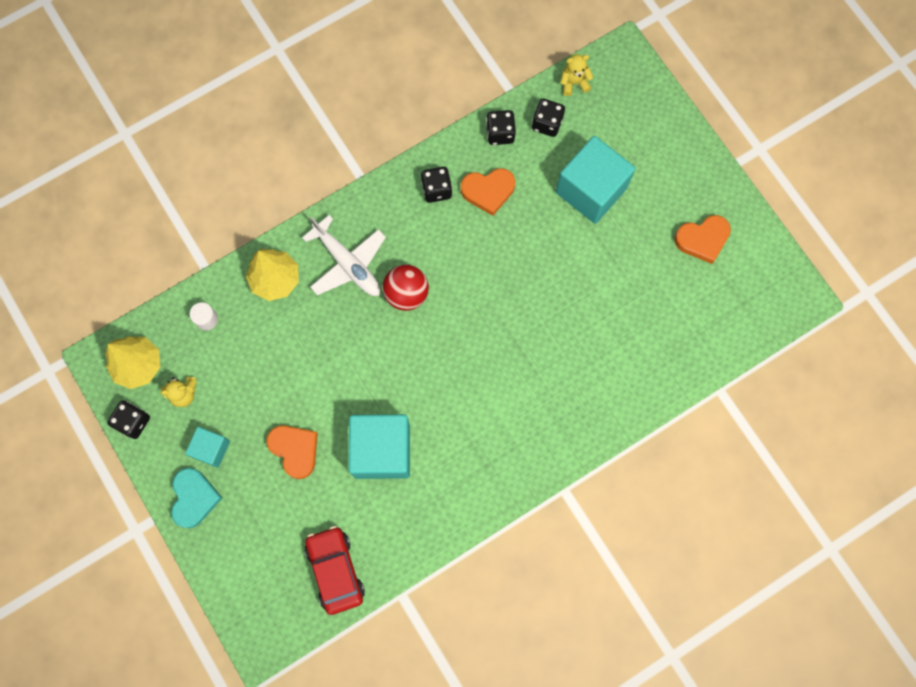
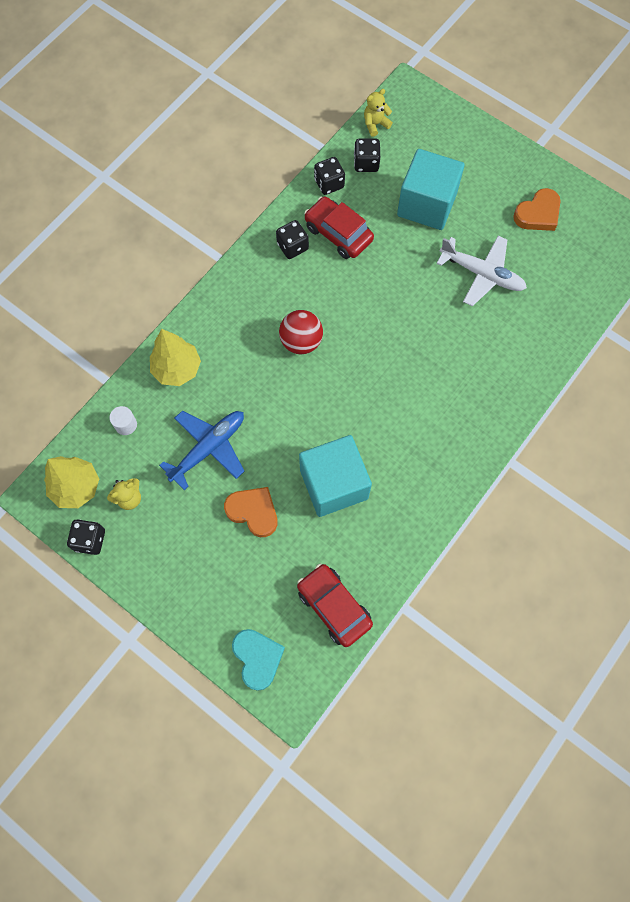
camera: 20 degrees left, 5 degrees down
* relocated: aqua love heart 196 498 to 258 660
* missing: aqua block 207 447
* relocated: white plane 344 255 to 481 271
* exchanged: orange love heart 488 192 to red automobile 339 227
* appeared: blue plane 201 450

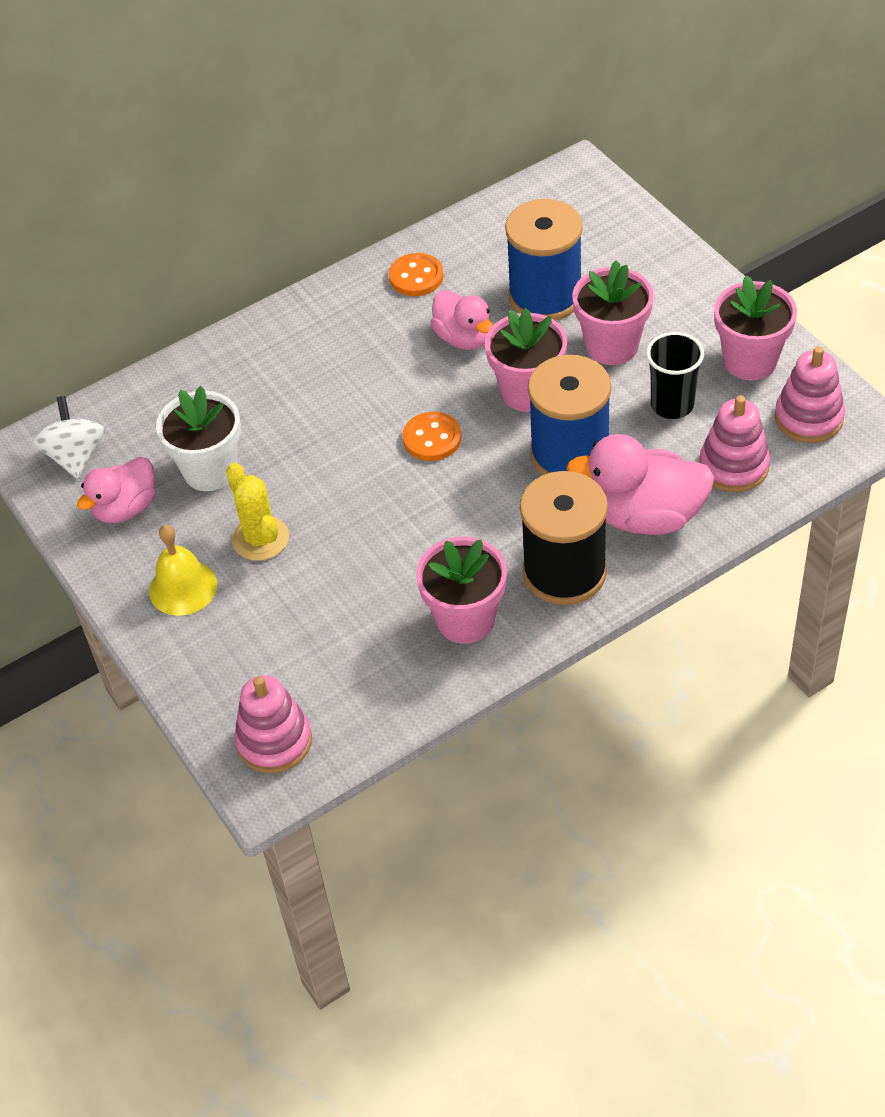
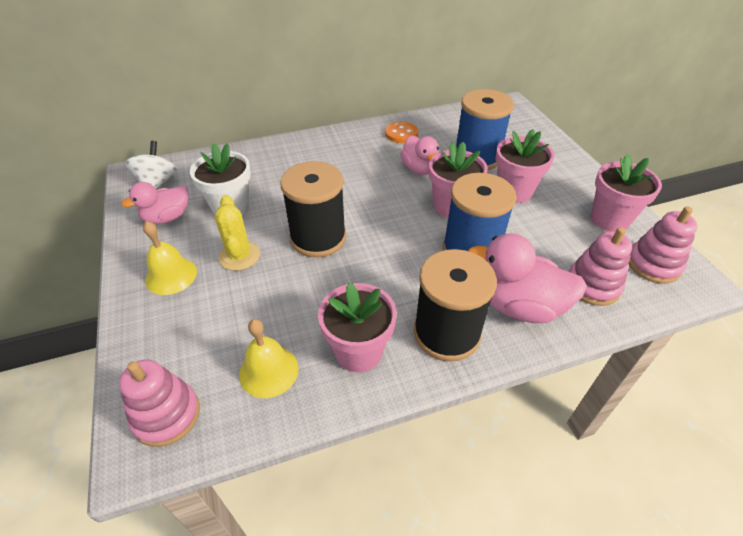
camera: 10 degrees right, 5 degrees down
* missing: orange button 432 436
* missing: jet-black cup 675 375
* appeared: golden school bell 269 358
* appeared: jet-black bobbin 313 209

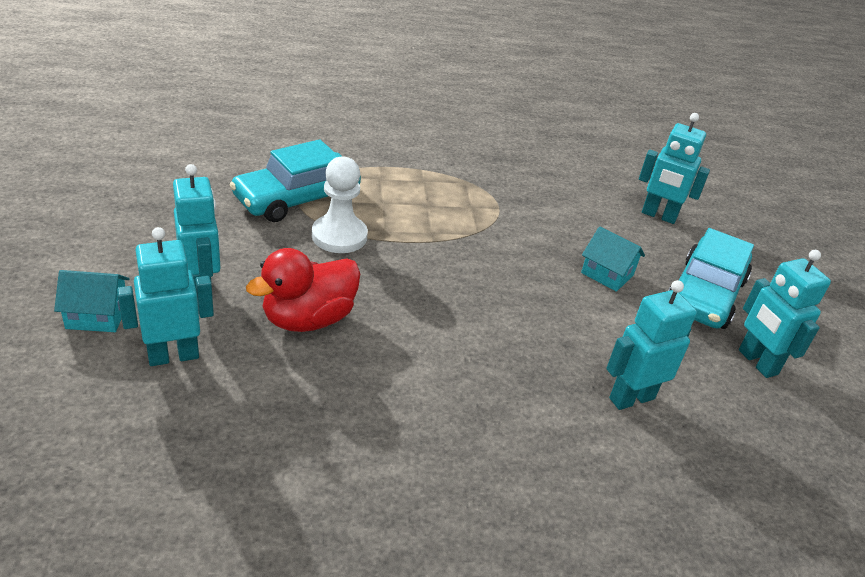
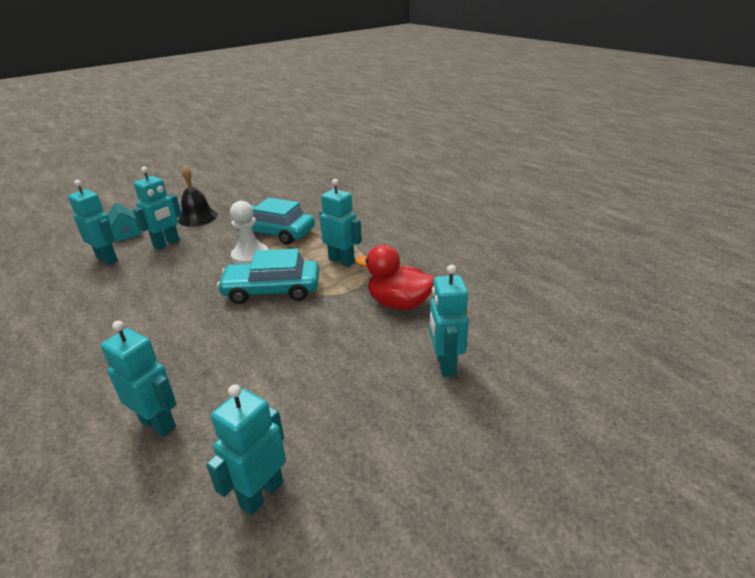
camera: 65 degrees right, 5 degrees down
* relocated: red rubber duck 303 290 to 395 277
* missing: aqua toy house 613 259
* relocated: aqua automobile 711 278 to 268 276
* appeared: jet-black school bell 198 196
* appeared: aqua toy robot 340 223

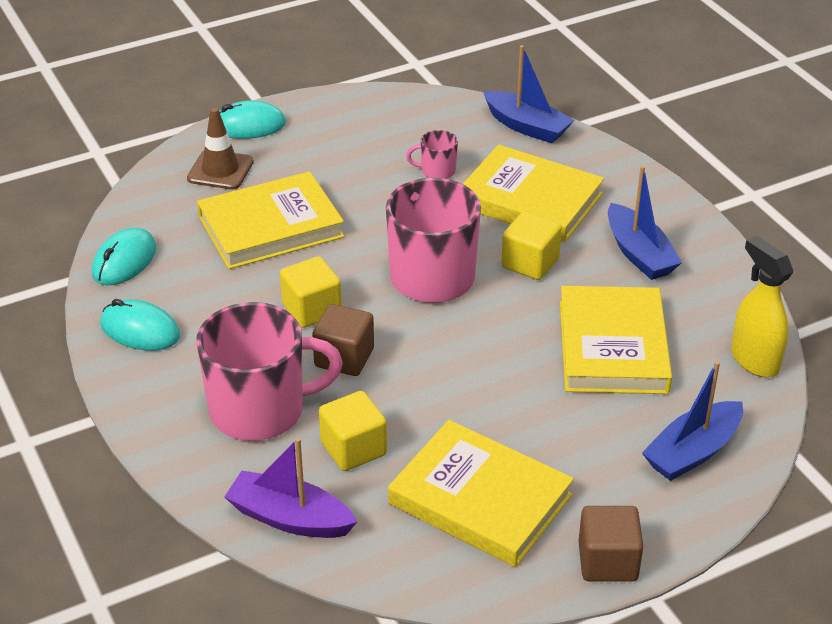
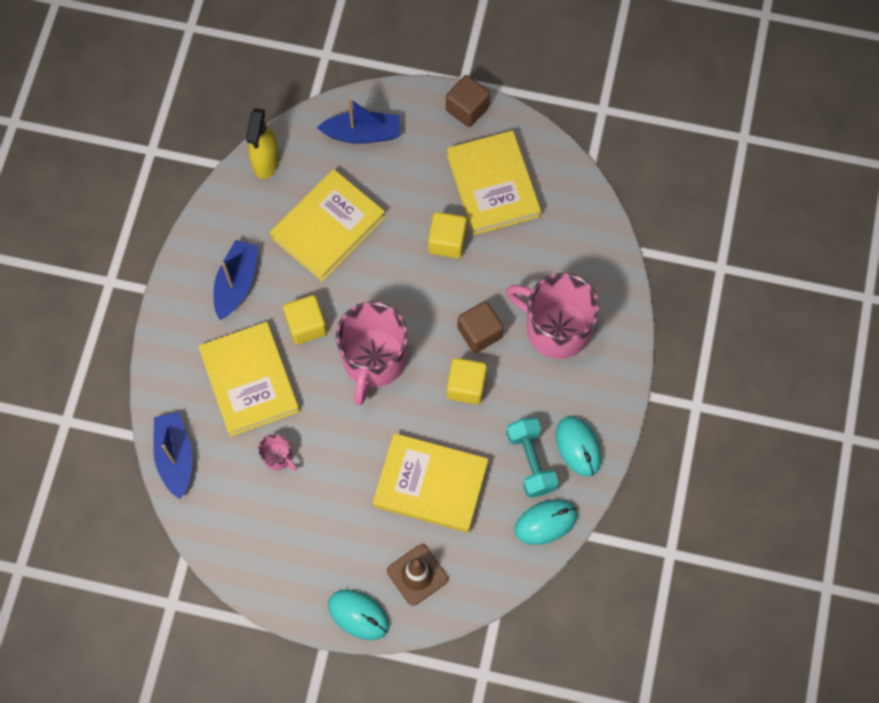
camera: 140 degrees left, 30 degrees up
* missing: purple toy boat 290 488
* relocated: golden block 353 431 to 447 235
* appeared: aqua hand weight 532 457

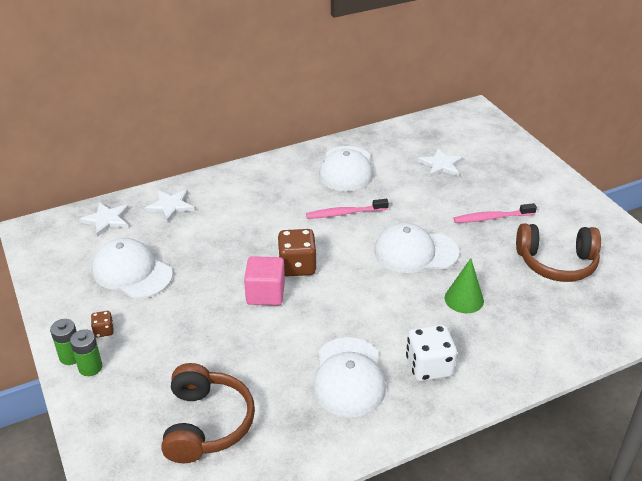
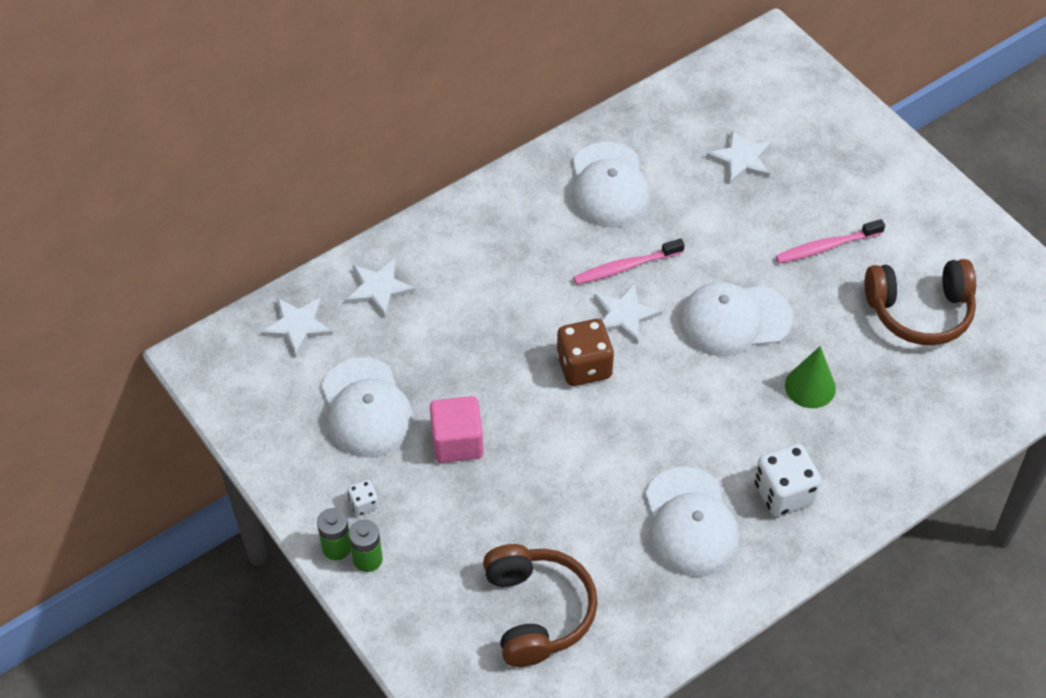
camera: 10 degrees left, 15 degrees up
* colour: dark brown dice 102 324 to white dice 363 498
* spun: white baseball cap 132 268 = 368 407 135 degrees counterclockwise
* relocated: rose-pink block 264 281 to 456 429
* appeared: white star 628 313

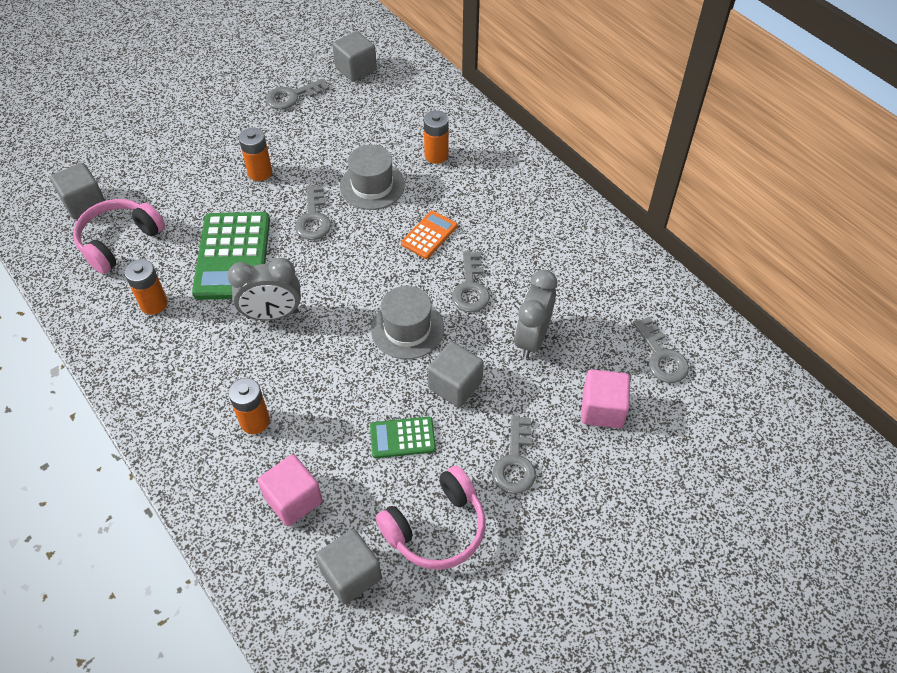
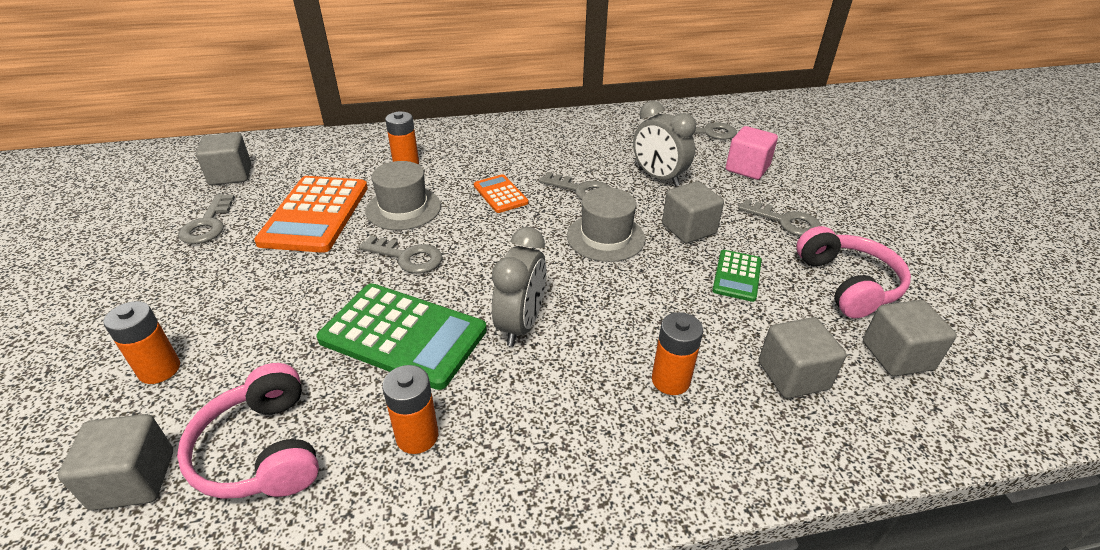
camera: 65 degrees left, 15 degrees down
* relocated: orange power cell 255 154 to 141 342
* colour: rose-pink block 290 490 to gray block 802 358
* appeared: orange calculator 311 214

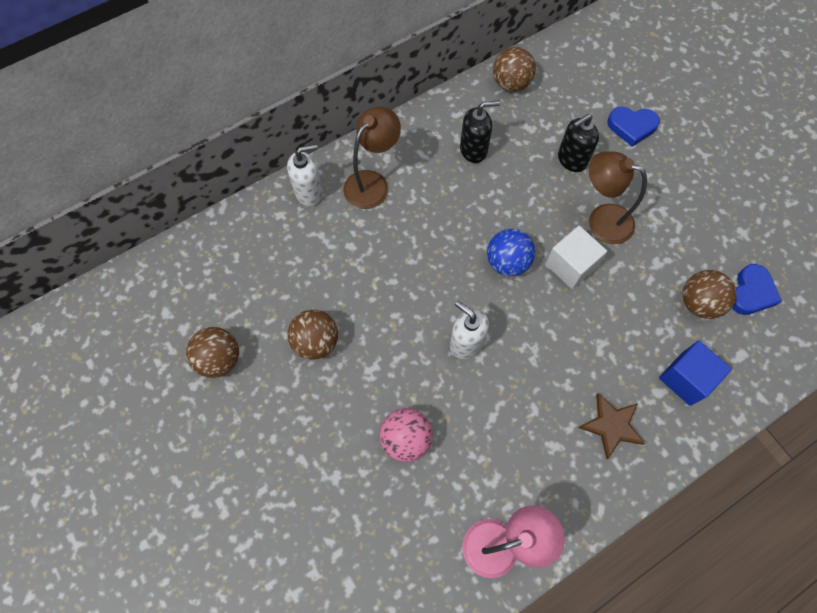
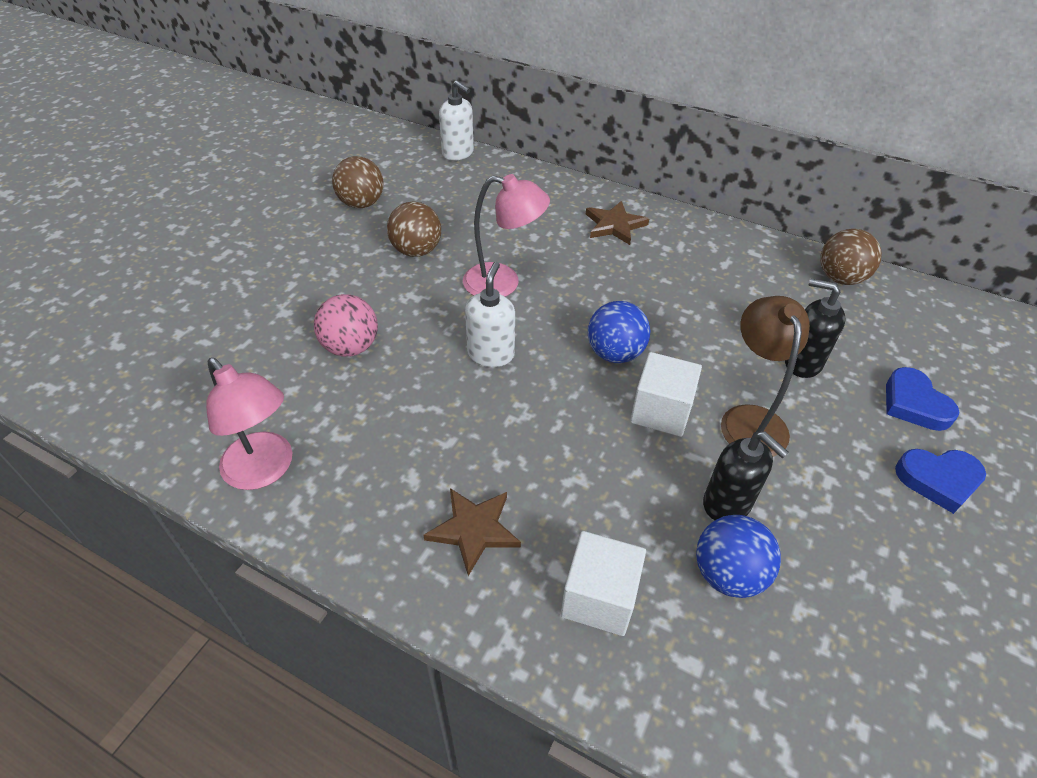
camera: 60 degrees right, 20 degrees down
* relocated: white soap pump 305 175 to 456 120
* exchanged: dark brown reading lamp 372 158 to dark brown star 617 223
* relocated: jet-black soap pump 480 132 to 746 475
* colour: blue block 695 373 to white block 603 583
* colour: dark brown sphere 709 294 to blue sphere 738 556
* relocated: blue love heart 757 289 to 940 481
* appeared: rose-pink reading lamp 506 235

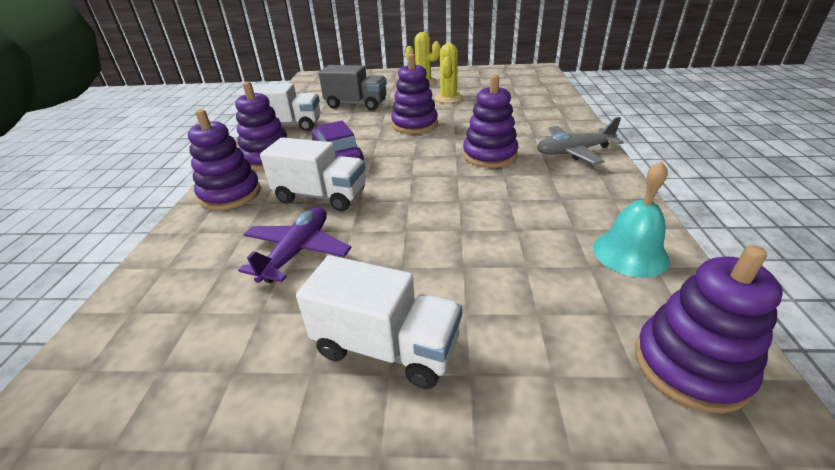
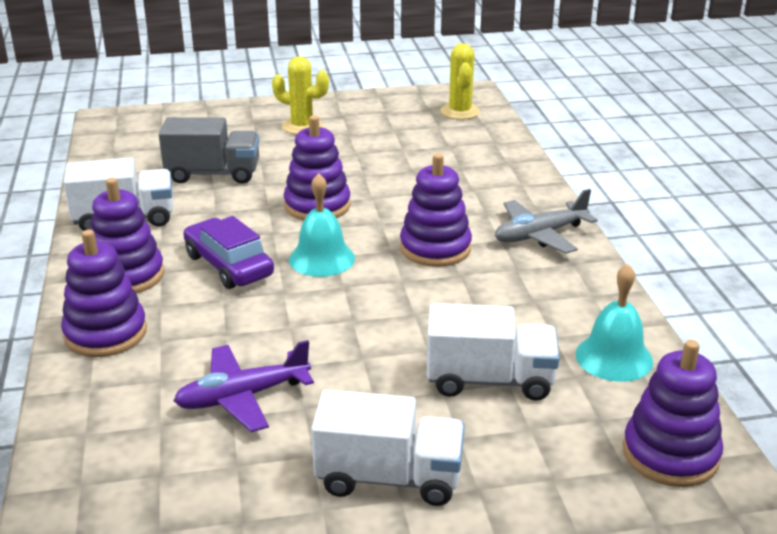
camera: 15 degrees left, 5 degrees down
* spun: purple plane 295 245 = 244 386 120 degrees counterclockwise
* relocated: white lorry 313 174 to 493 352
* relocated: golden saguaro cactus 448 73 to 460 81
* appeared: aqua school bell 322 225

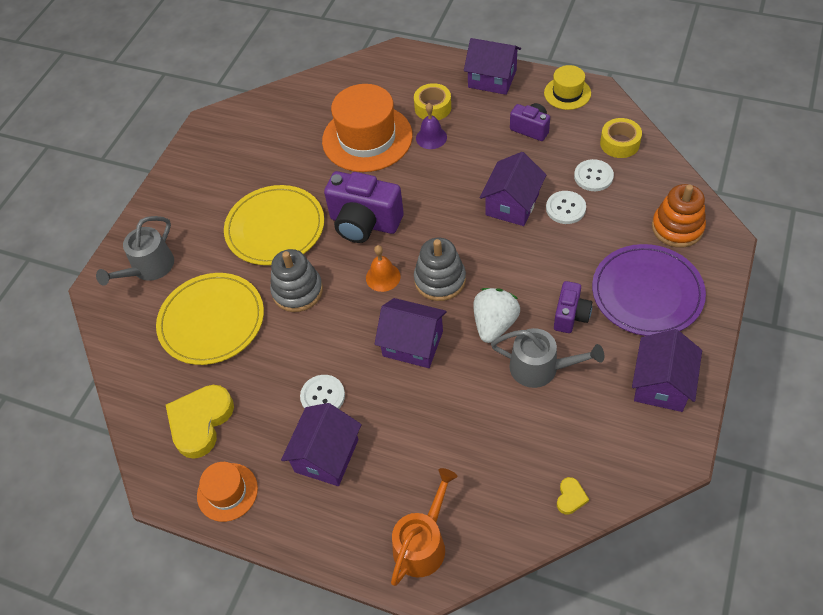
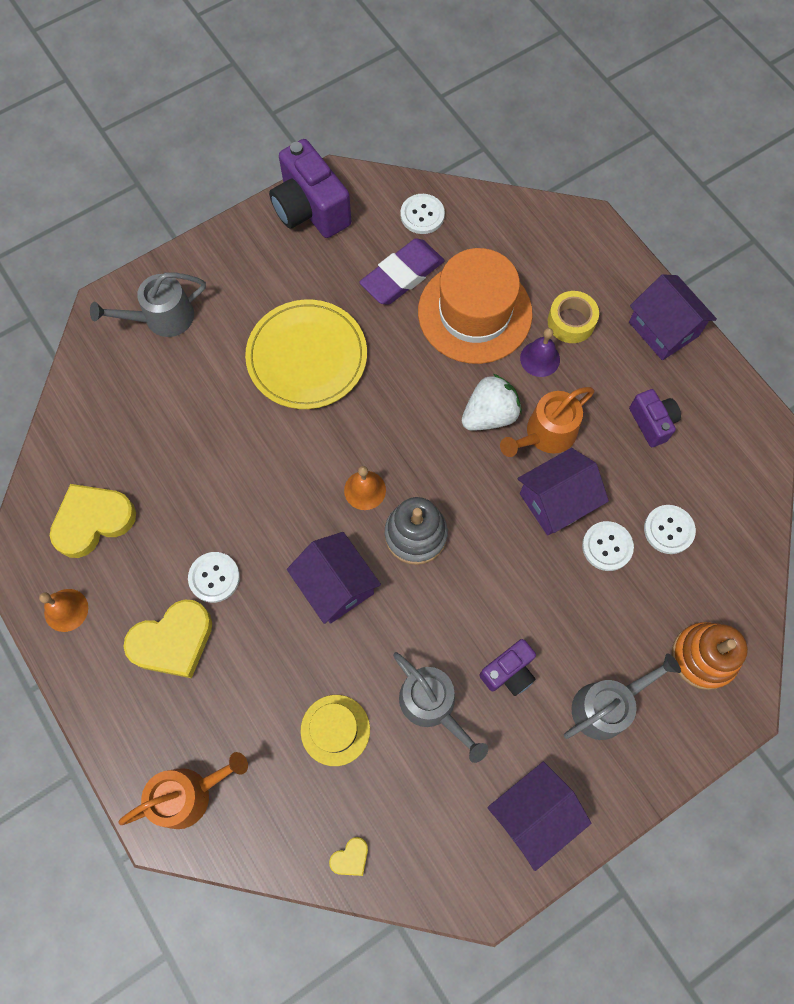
camera: 30 degrees right, 15 degrees up
* missing: golden flat dish 210 319
* exchanged: orange hat 227 492 to orange school bell 63 610
* missing: gray stacking rings 296 280
* exchanged: purple toy house 321 444 to golden love heart 168 639
* relocated: purple camera 364 207 to 310 188
* relocated: white toy strawberry 496 315 to 492 402
* relocated: golden hat 567 87 to 335 730
* exchanged: purple flat dish 649 290 to gray watering can 622 696
* missing: golden roll of tape 621 138
* appeared: purple eraser 402 271
* appeared: white button 422 214
* appeared: orange watering can 547 422

